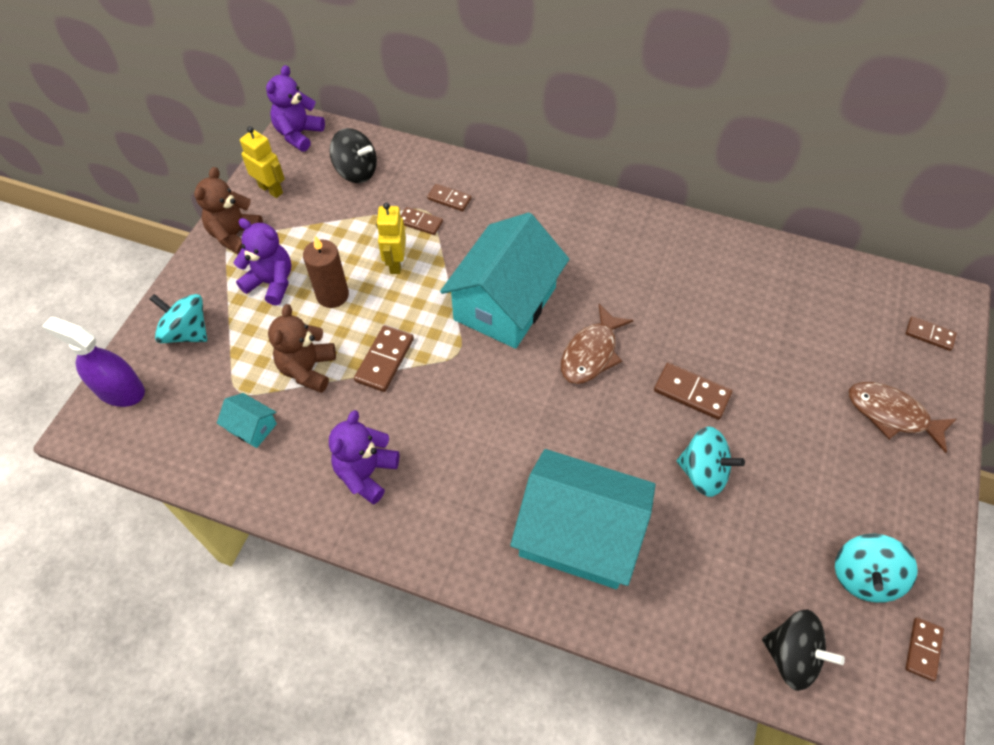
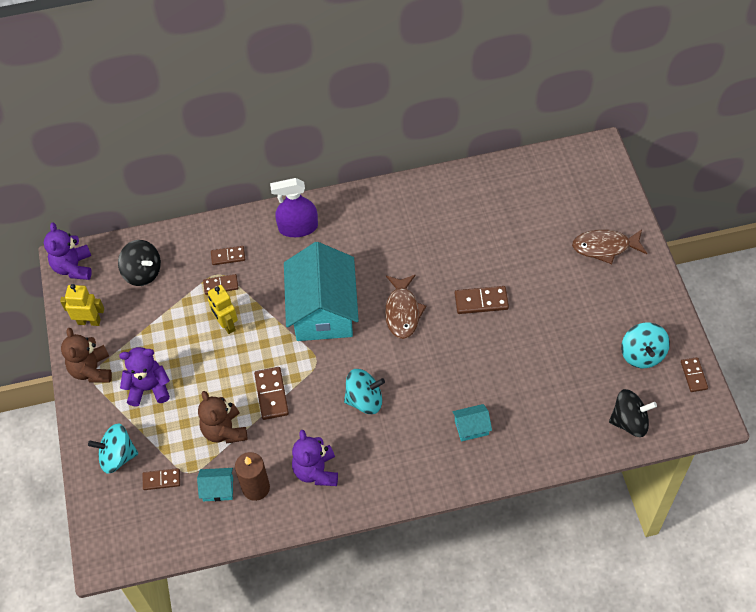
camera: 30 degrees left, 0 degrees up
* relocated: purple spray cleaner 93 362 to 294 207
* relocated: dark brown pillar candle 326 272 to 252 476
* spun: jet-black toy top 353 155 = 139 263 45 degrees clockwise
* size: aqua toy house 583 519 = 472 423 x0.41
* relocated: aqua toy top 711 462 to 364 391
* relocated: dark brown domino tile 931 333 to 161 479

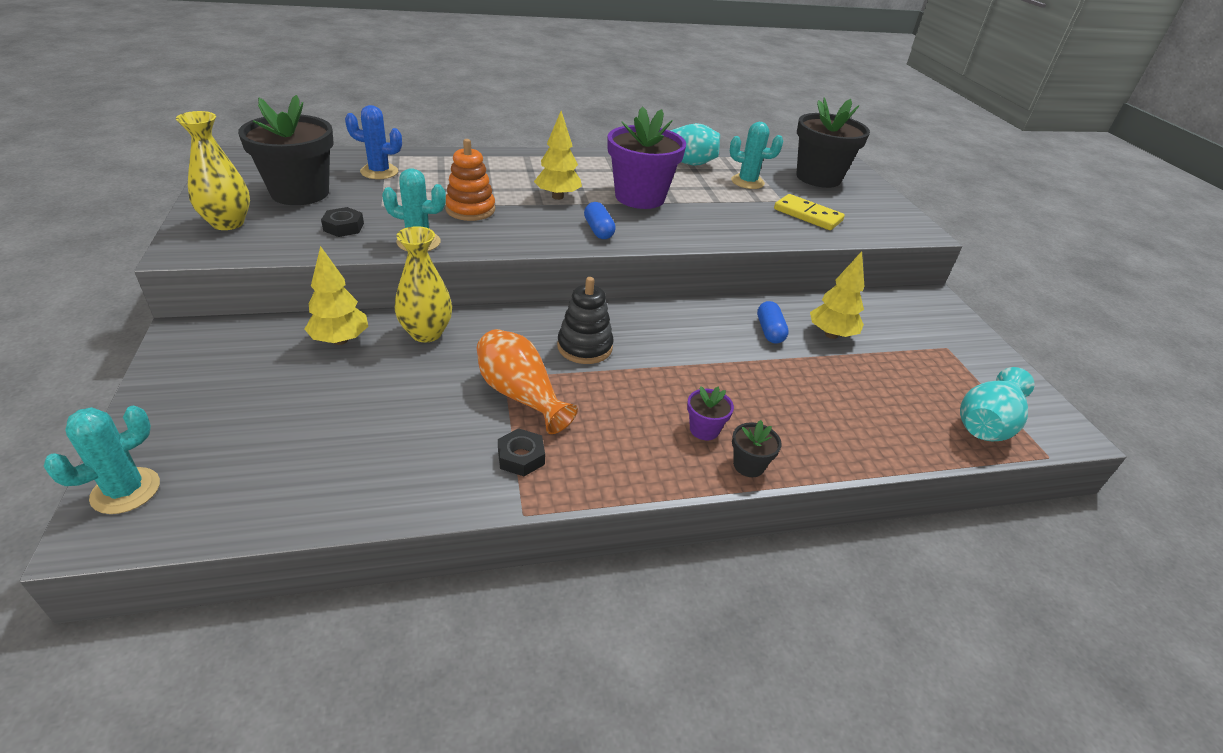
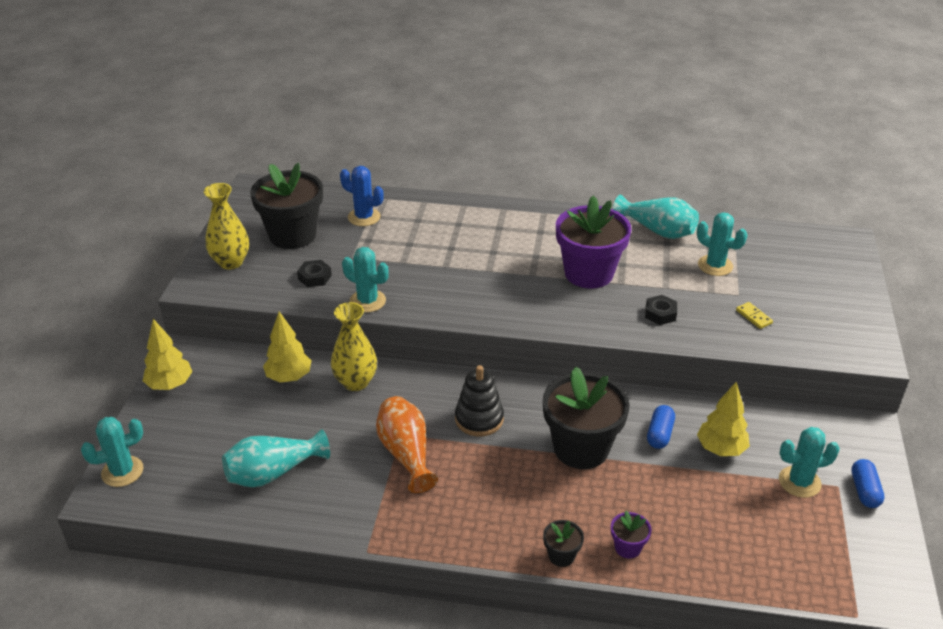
camera: 25 degrees right, 0 degrees up
* missing: orange stacking rings 470 180
* relocated: jet-black hex nut 521 452 to 661 310
* relocated: golden fir tree 558 155 to 167 354
* relocated: blue pill 600 220 to 868 483
* relocated: purple flower pot 710 413 to 631 535
* size: golden domino tile 809 212 = 754 315 x0.54
* relocated: jet-black flower pot 833 143 to 586 417
* relocated: aqua flower vase 997 404 to 276 458
* appeared: aqua saguaro cactus 809 462

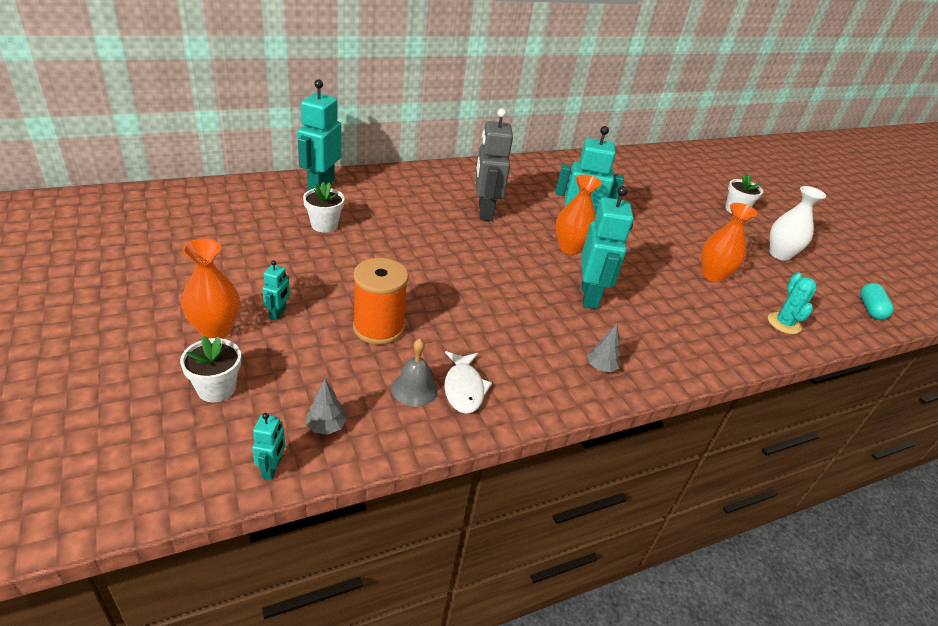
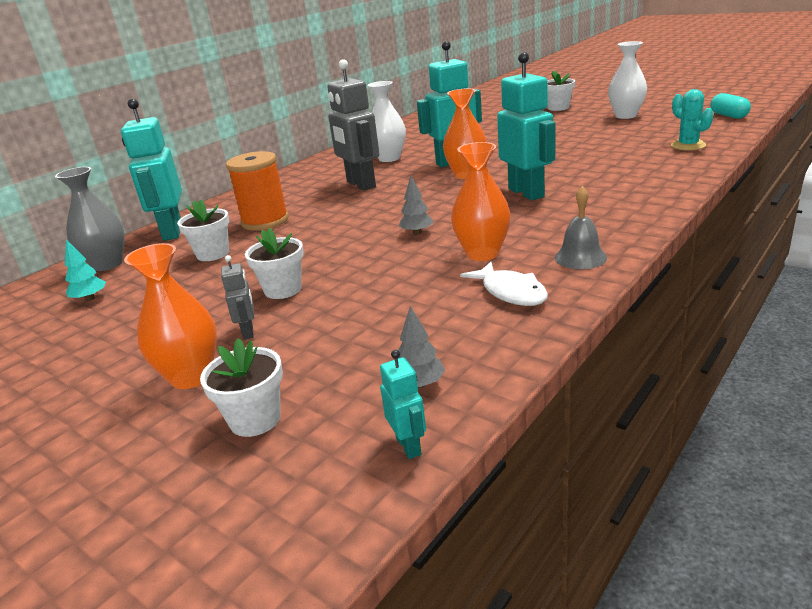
camera: 20 degrees left, 10 degrees down
* colour: aqua toy robot 276 291 to gray toy robot 237 297
* relocated: orange bobbin 381 301 to 257 191
* relocated: gray school bell 414 373 to 581 227
* relocated: gray fir tree 603 348 to 416 205
* relocated: orange flower vase 729 242 to 481 201
* appeared: gray flower vase 90 219
* appeared: aqua fir tree 85 270
* appeared: white flower pot 274 263
* appeared: white flower vase 387 121

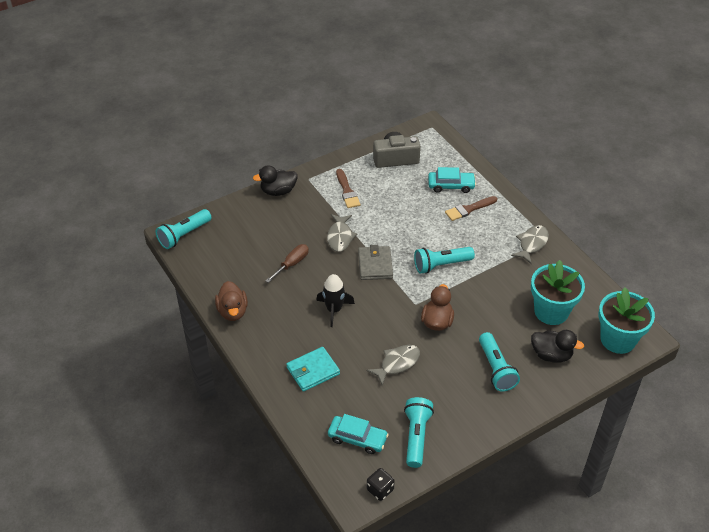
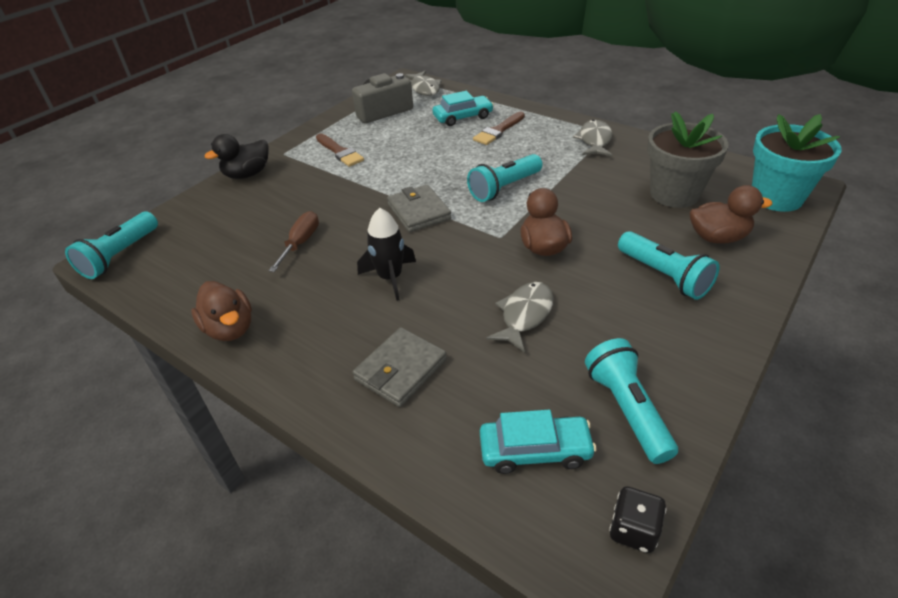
camera: 20 degrees left, 5 degrees down
* colour: aqua billfold 313 369 to gray billfold 399 367
* relocated: gray toy fish 342 233 to 423 83
* colour: aqua flower pot 558 292 to gray flower pot 688 159
* colour: jet-black rubber duck 557 346 to dark brown rubber duck 731 214

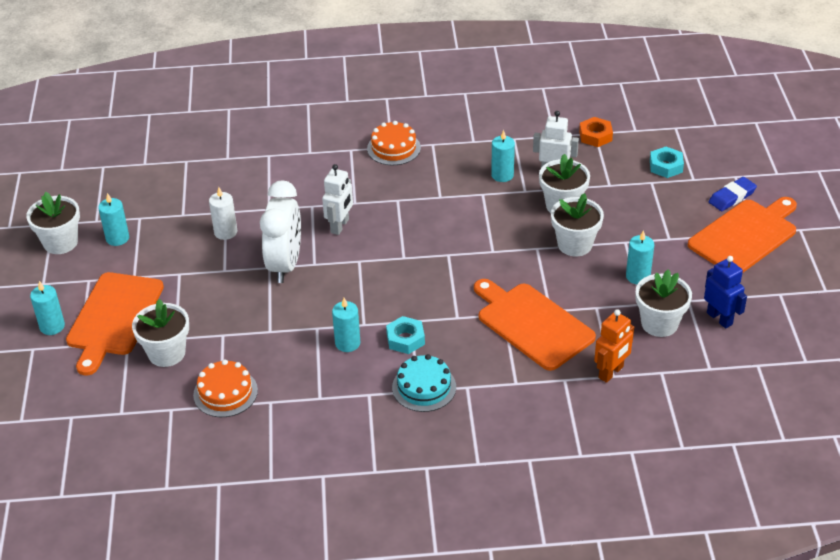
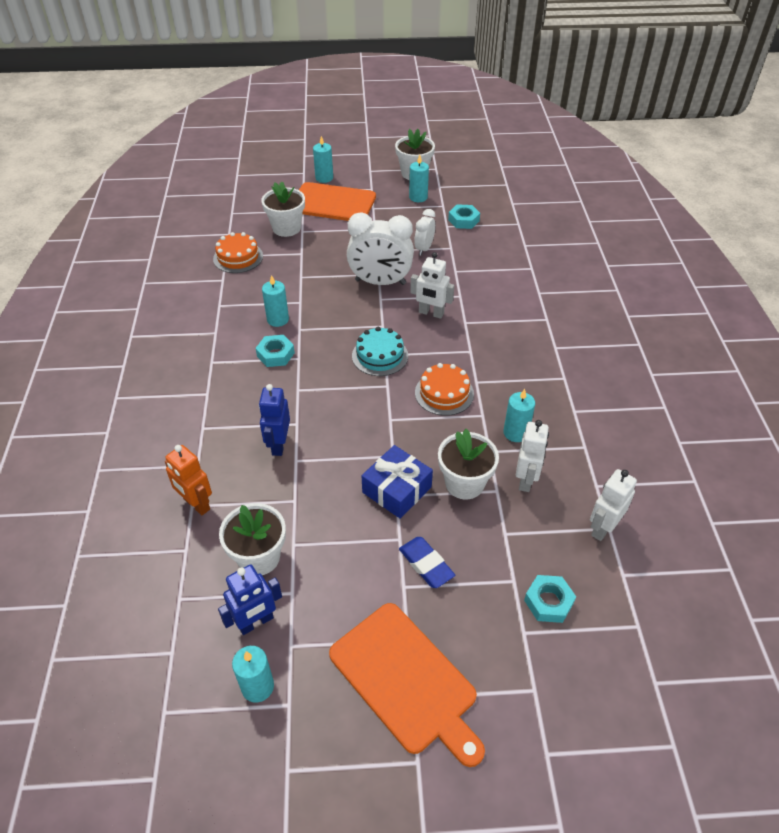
camera: 90 degrees right, 5 degrees up
* exchanged: white pillar candle 223 213 to white bedside clock 424 232
* relocated: orange cake 394 143 to 444 389
* relocated: aqua cake 424 383 to 380 351
* exchanged: orange cutting board 535 325 to blue toy robot 274 420
* exchanged: white flower pot 577 224 to blue present 397 482
* exchanged: orange hex nut 596 132 to white toy robot 613 505
* relocated: aqua pillar candle 640 257 to 253 674
* relocated: blue eraser 733 194 to 427 562
* appeared: aqua hex nut 464 216

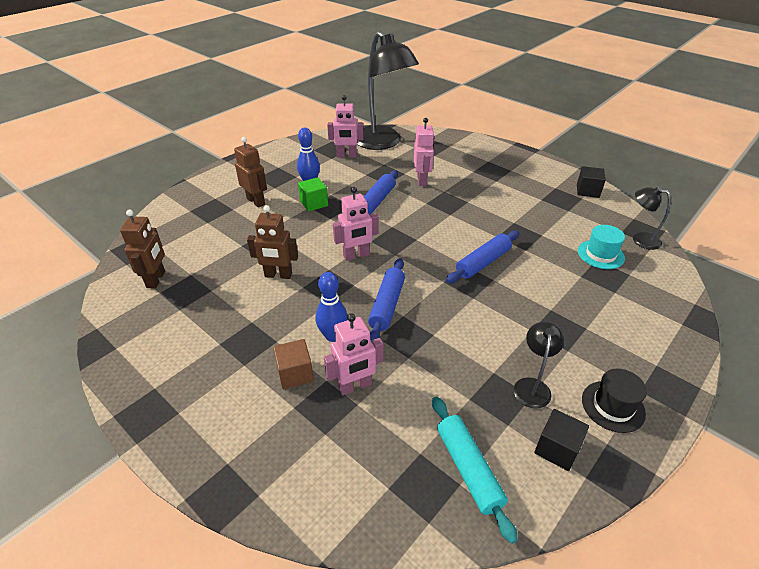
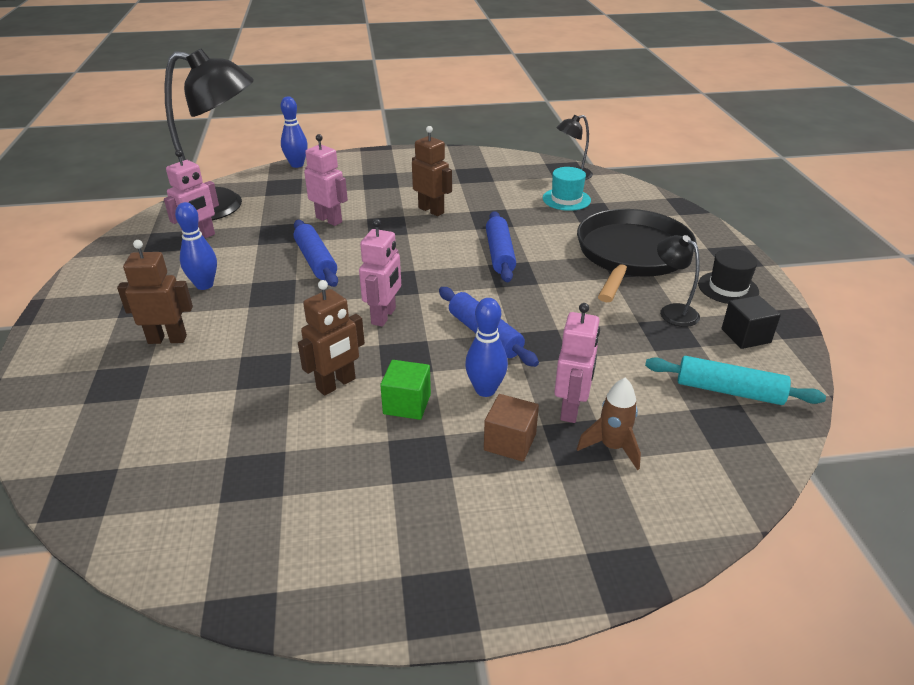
camera: 50 degrees left, 5 degrees down
* relocated: dark brown toy robot 142 249 to 432 171
* relocated: green block 313 194 to 405 390
* missing: jet-black block 591 182
* appeared: blue tenpin 294 132
* appeared: jet-black skillet 637 255
* appeared: dark brown toy rocket 609 424

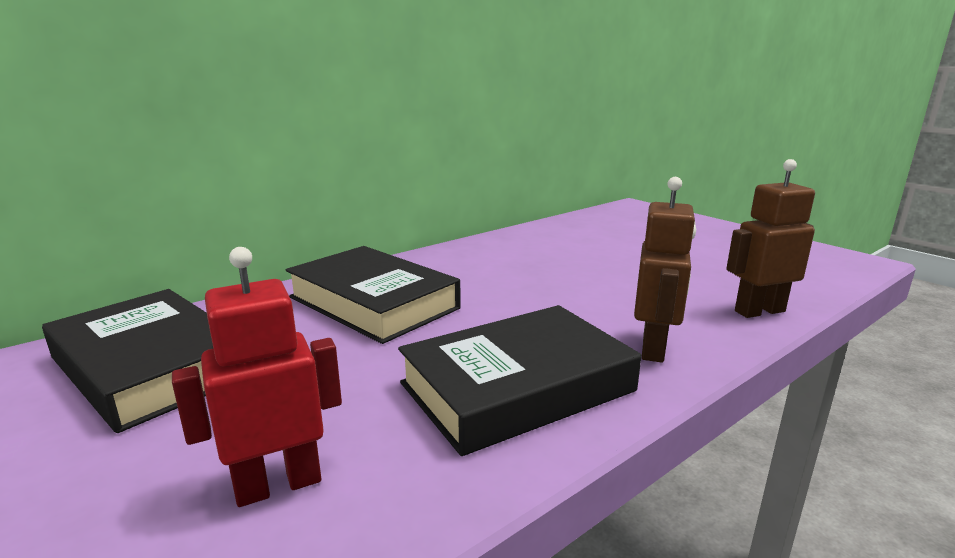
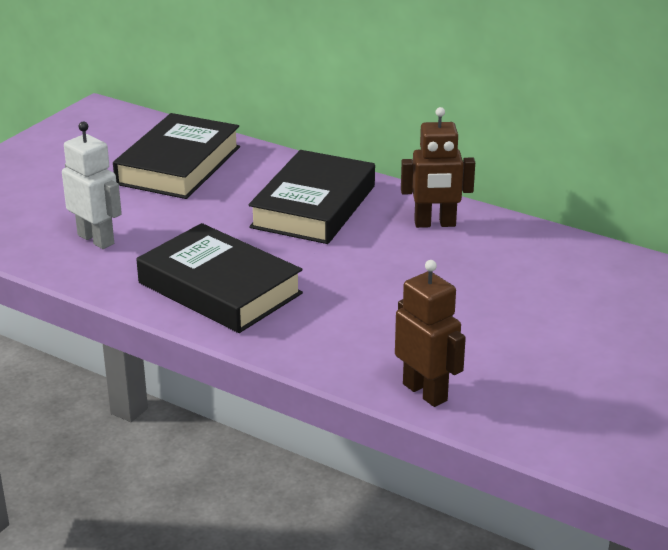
camera: 70 degrees right, 10 degrees up
* colour: red toy robot 257 377 to white toy robot 92 185
* relocated: dark brown toy robot 665 270 to 438 167

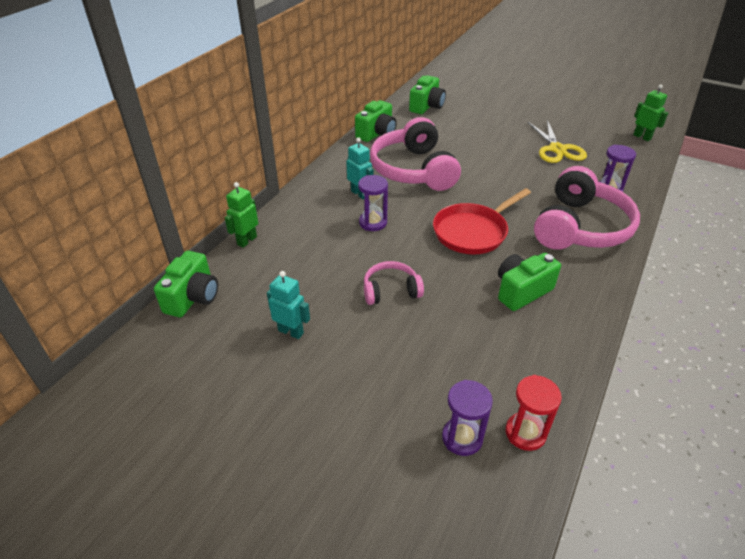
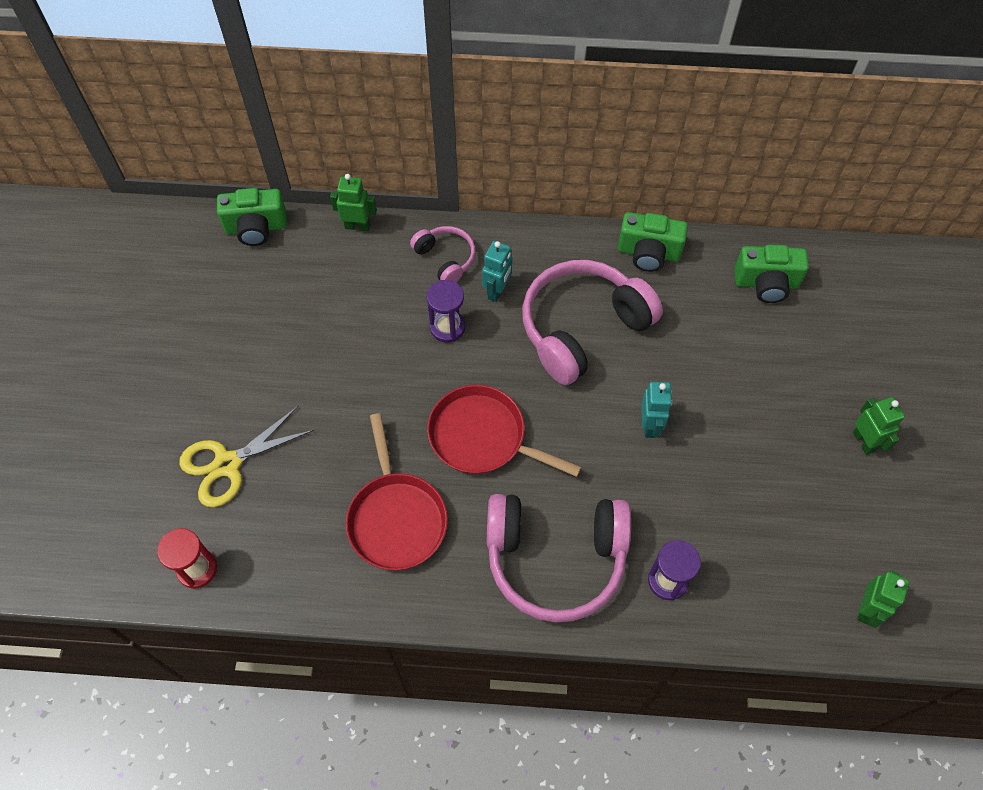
camera: 65 degrees right, 20 degrees up
* relocated: aqua toy robot 288 305 to 656 410
* relocated: rose-pink headphones 394 283 to 443 254
* missing: purple sand timer 467 418
* exchanged: green camera 529 282 to red skillet 397 491
* relocated: golden shears 557 141 to 246 456
* appeared: green toy robot 879 426

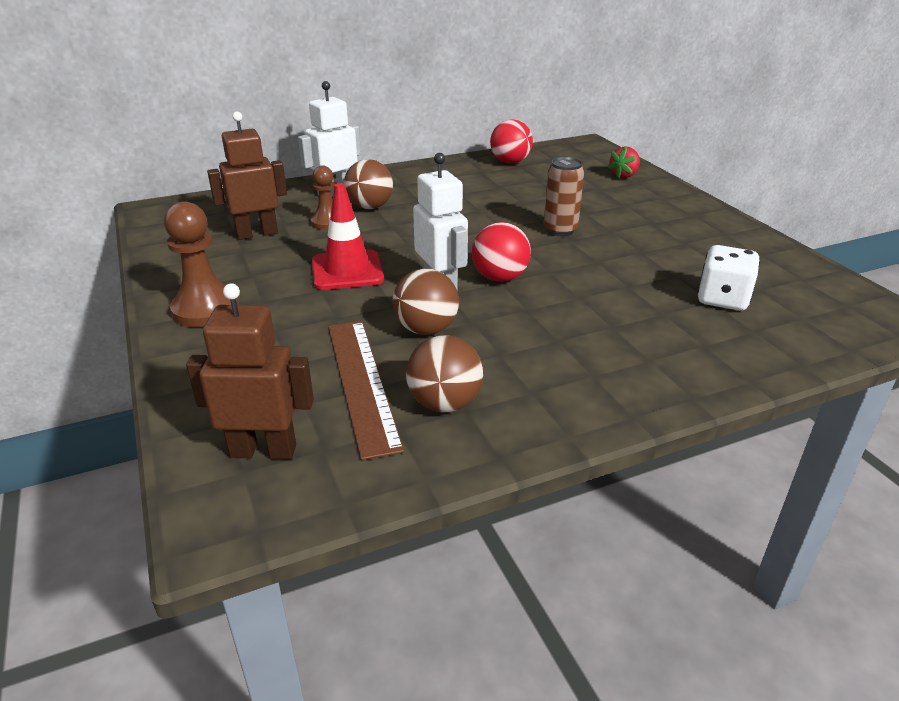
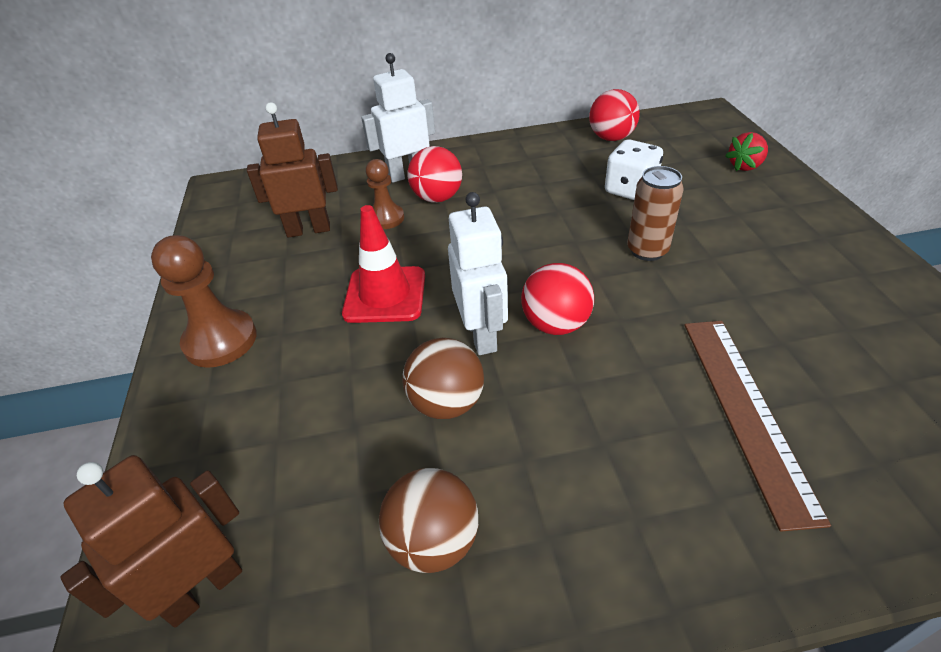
camera: 15 degrees right, 10 degrees up
* spun: dark brown toy robot 250 371 = 151 541 60 degrees counterclockwise
* relocated: dark brown straightedge 366 390 to 757 426
* colour: dark brown sphere 368 184 to red sphere 434 174
* relocated: white dice 728 278 to 634 170

